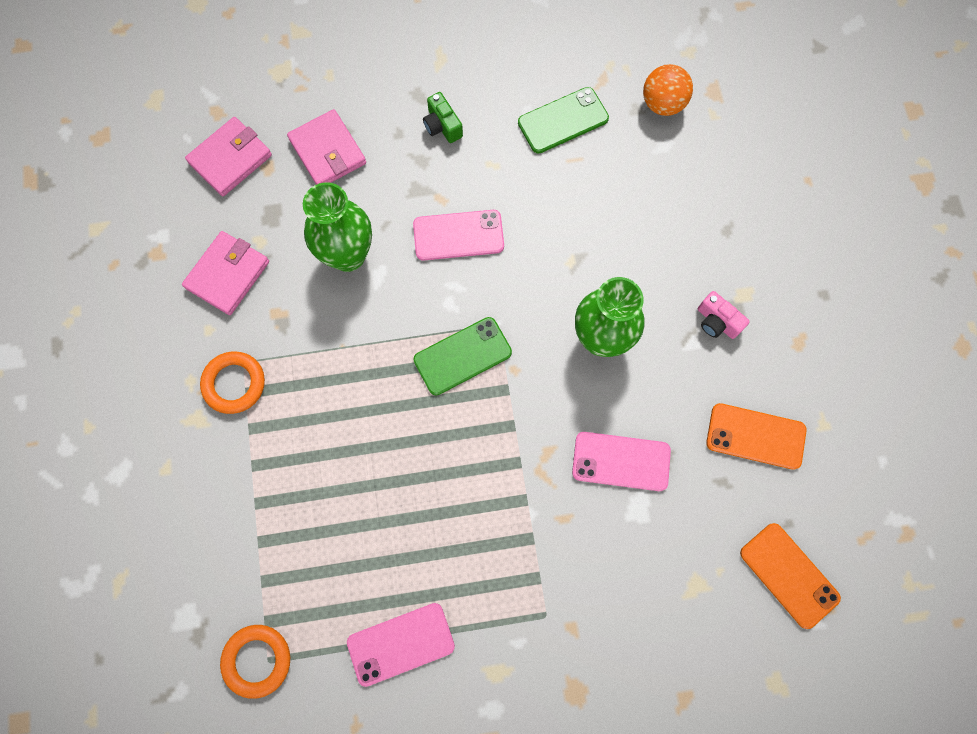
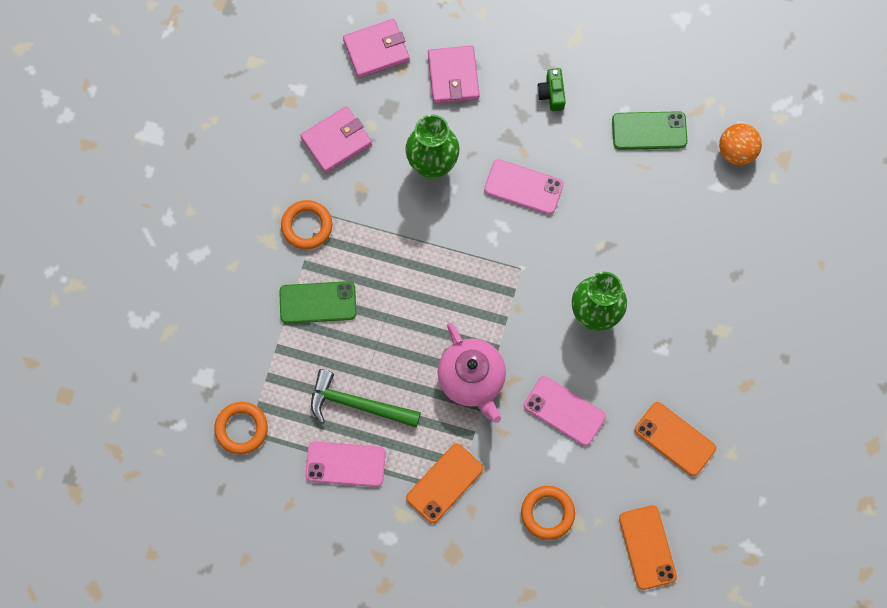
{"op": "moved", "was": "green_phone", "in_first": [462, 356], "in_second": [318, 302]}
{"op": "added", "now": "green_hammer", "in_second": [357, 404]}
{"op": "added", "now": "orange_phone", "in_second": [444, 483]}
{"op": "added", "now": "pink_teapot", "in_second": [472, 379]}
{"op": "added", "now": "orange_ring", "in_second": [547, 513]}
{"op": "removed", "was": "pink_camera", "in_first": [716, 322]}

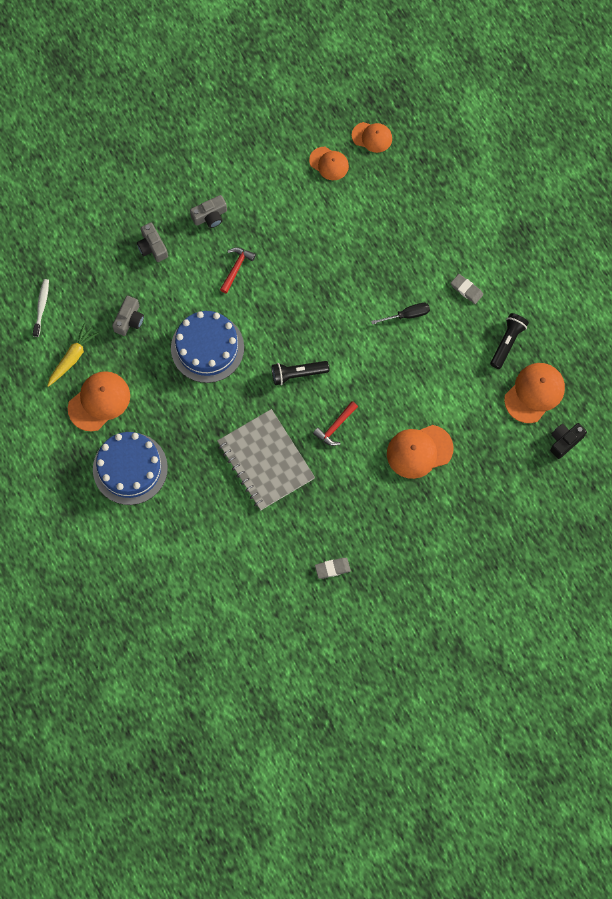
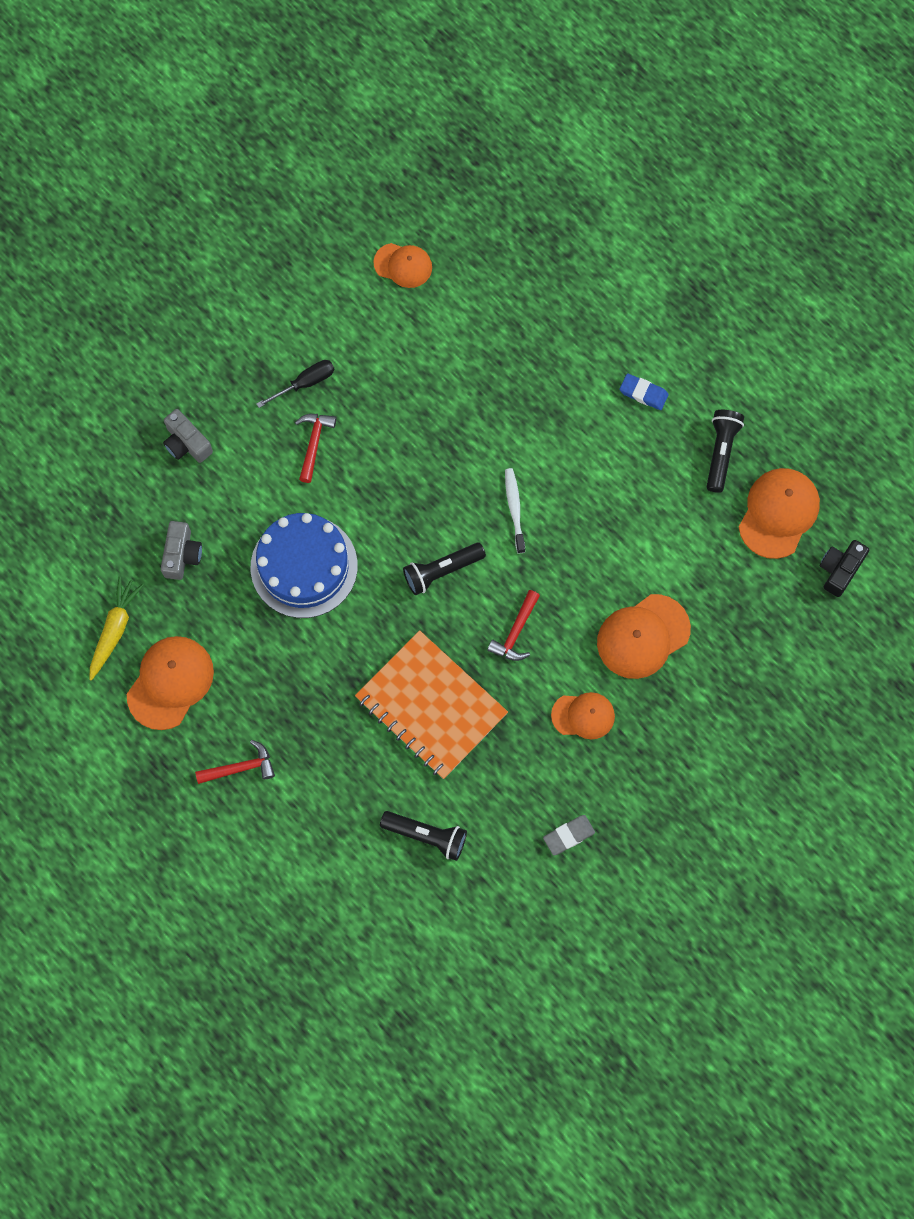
{"op": "replaced", "was": "blue_cake", "now": "red_hammer", "in_first": [130, 468], "in_second": [241, 767]}
{"op": "moved", "was": "black_screwdriver", "in_first": [407, 315], "in_second": [305, 383]}
{"op": "recoloured", "was": "grey_notebook", "now": "orange_notebook", "in_first": [265, 461], "in_second": [431, 706]}
{"op": "added", "now": "black_flashlight", "in_second": [426, 836]}
{"op": "moved", "was": "white_toothbrush", "in_first": [41, 307], "in_second": [514, 509]}
{"op": "moved", "was": "orange_cap", "in_first": [372, 137], "in_second": [583, 715]}
{"op": "recoloured", "was": "grey_eraser", "now": "blue_eraser", "in_first": [466, 289], "in_second": [643, 393]}
{"op": "removed", "was": "grey_camera", "in_first": [210, 216]}

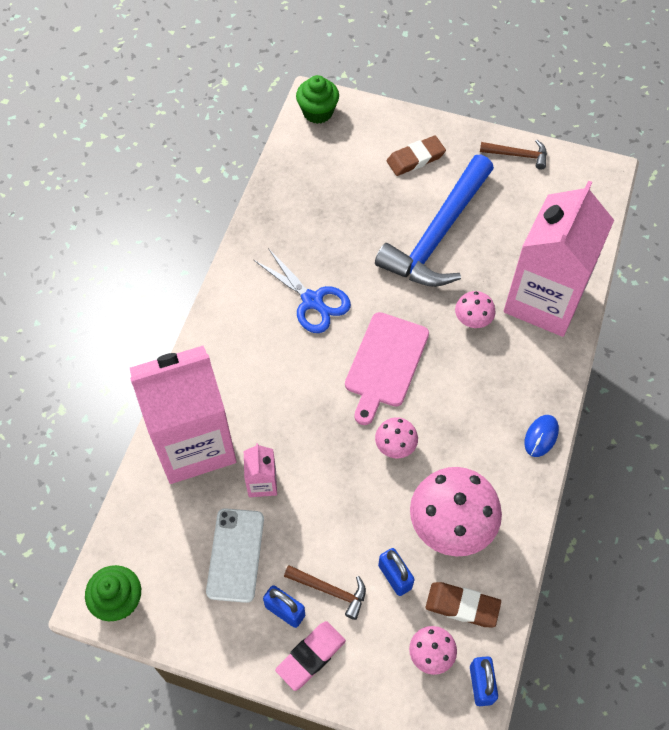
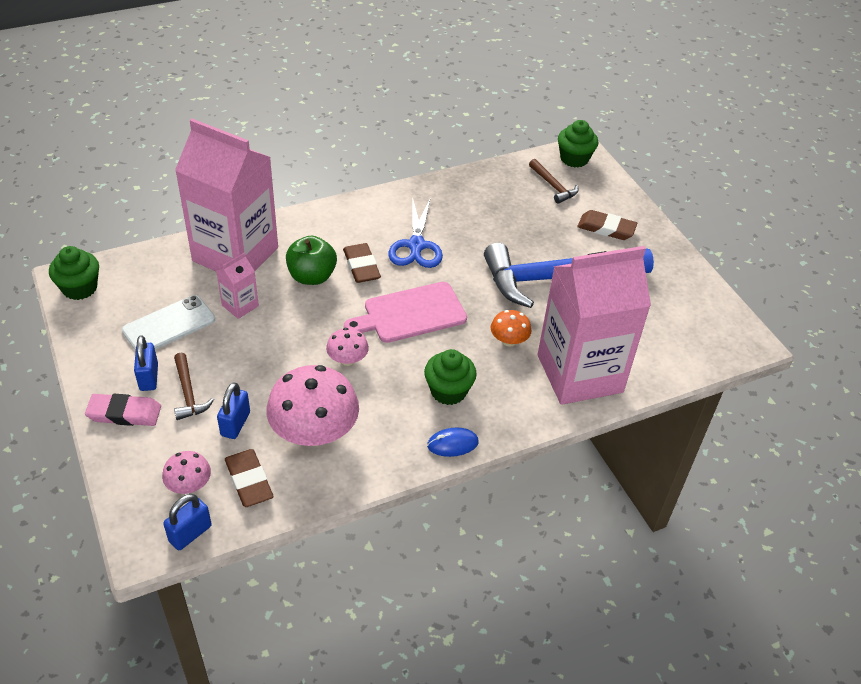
{"op": "added", "now": "green_apple", "in_second": [312, 276]}
{"op": "added", "now": "brown_eraser", "in_second": [361, 266]}
{"op": "added", "now": "green_cupcake", "in_second": [448, 391]}
{"op": "recoloured", "was": "pink_mushroom", "now": "orange_mushroom", "in_first": [473, 319], "in_second": [509, 340]}
{"op": "moved", "was": "brown_hammer", "in_first": [517, 155], "in_second": [553, 186]}

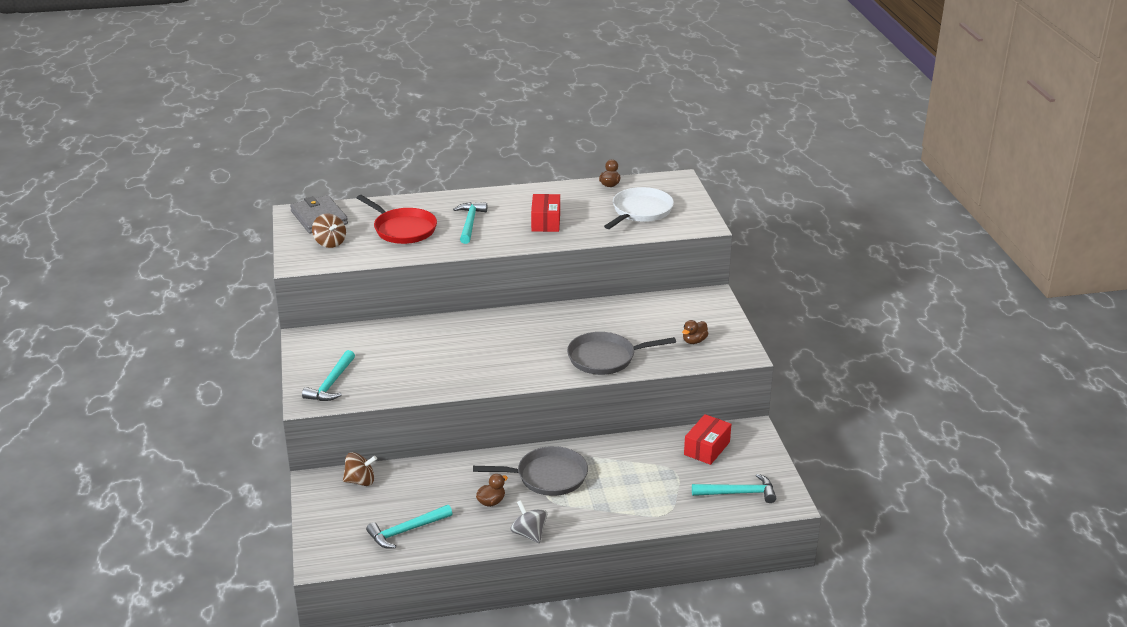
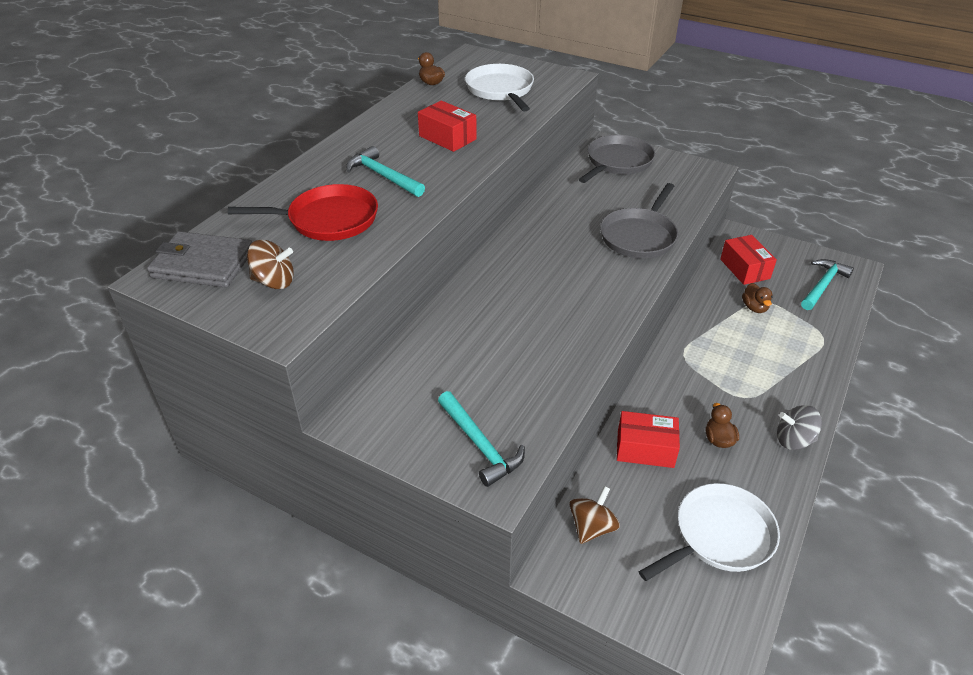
{"op": "moved", "was": "grey_pan", "in_first": [548, 476], "in_second": [617, 162]}
{"op": "added", "now": "red_box", "in_second": [645, 449]}
{"op": "replaced", "was": "turquoise_hammer", "now": "white_pan", "in_first": [406, 531], "in_second": [720, 535]}
{"op": "moved", "was": "brown_duck", "in_first": [694, 341], "in_second": [754, 307]}

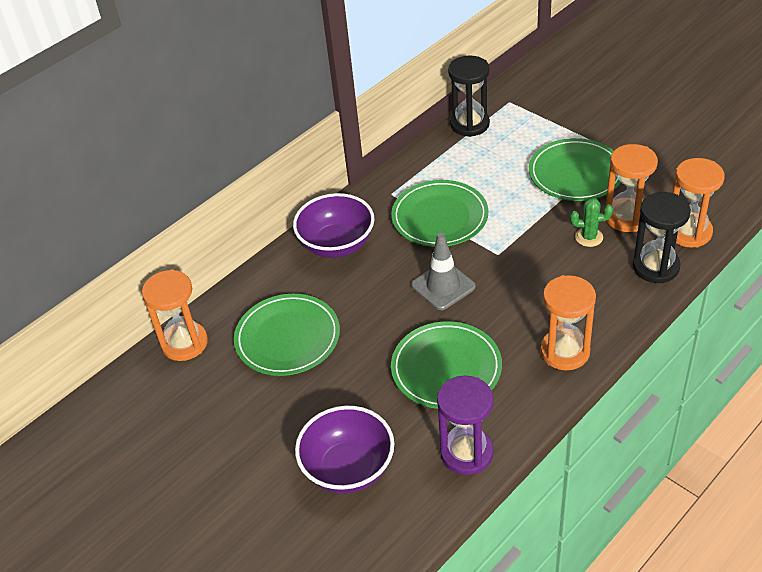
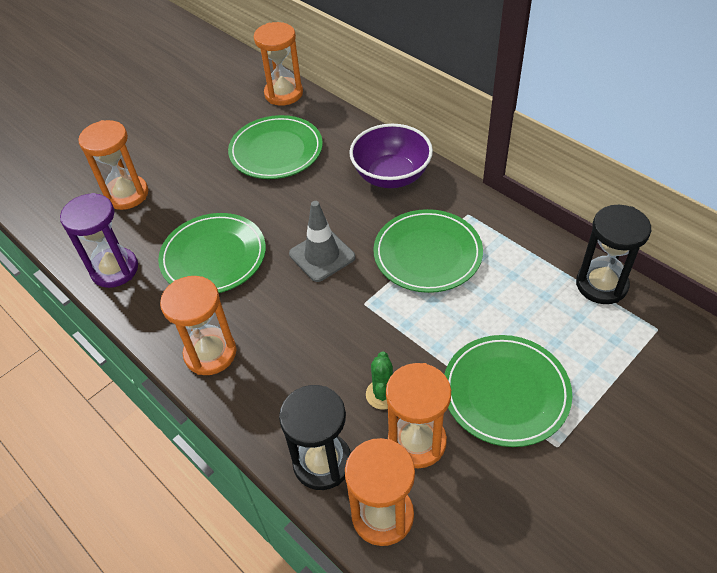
{"op": "replaced", "was": "purple_bowl", "now": "orange_hourglass", "in_first": [348, 468], "in_second": [127, 194]}

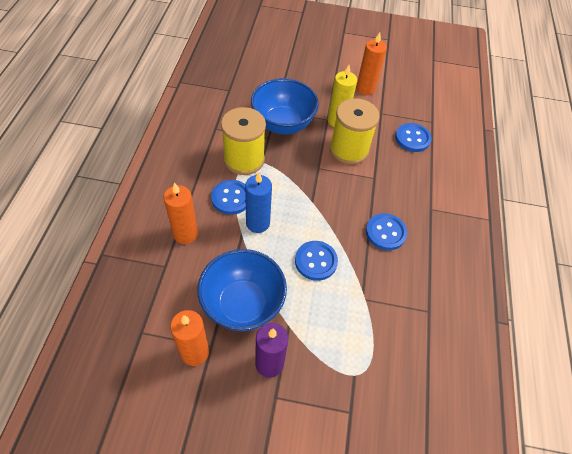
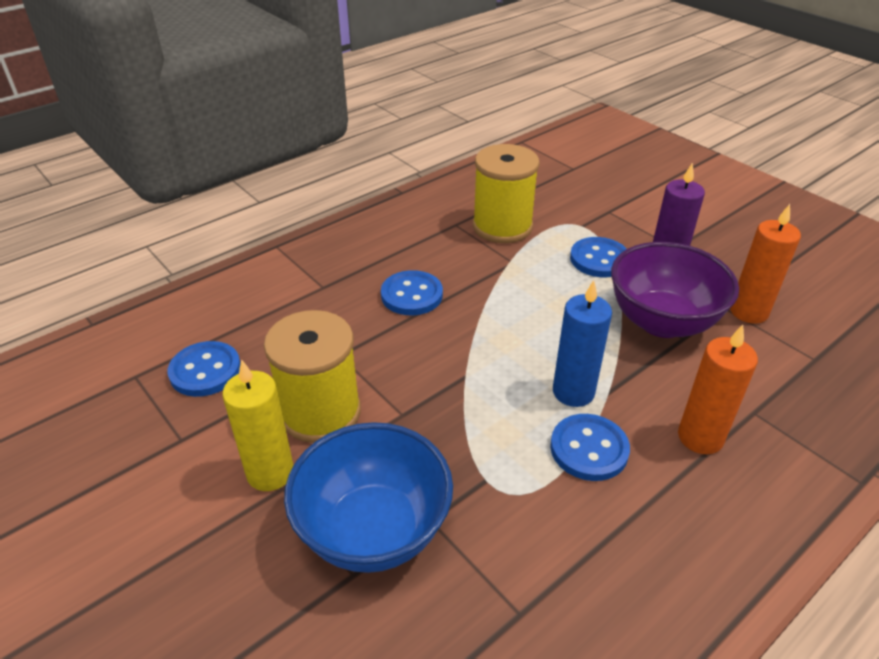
{"op": "moved", "was": "yellow_spool", "in_first": [244, 159], "in_second": [502, 226]}
{"op": "moved", "was": "blue_button", "in_first": [316, 261], "in_second": [599, 259]}
{"op": "recoloured", "was": "blue_bowl", "now": "purple_bowl", "in_first": [243, 304], "in_second": [662, 322]}
{"op": "removed", "was": "orange_candle", "in_first": [365, 89]}

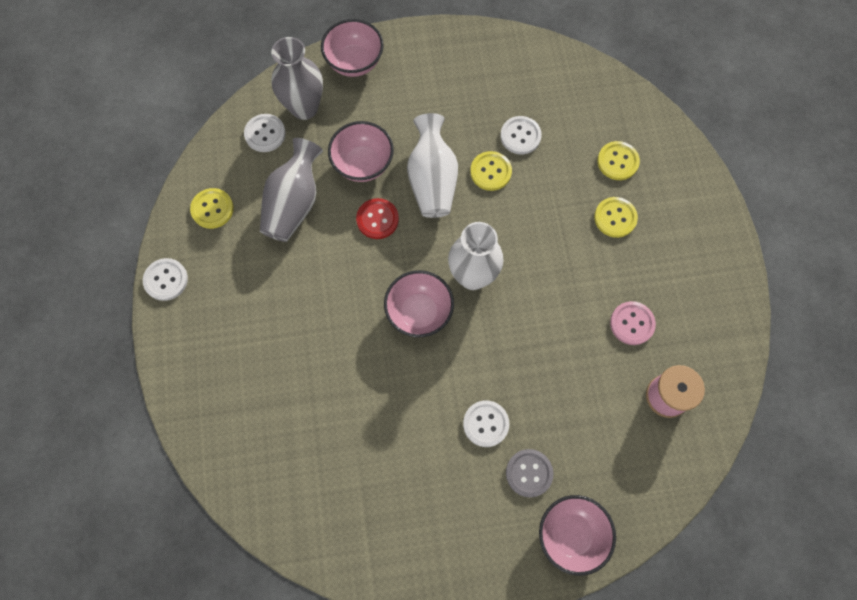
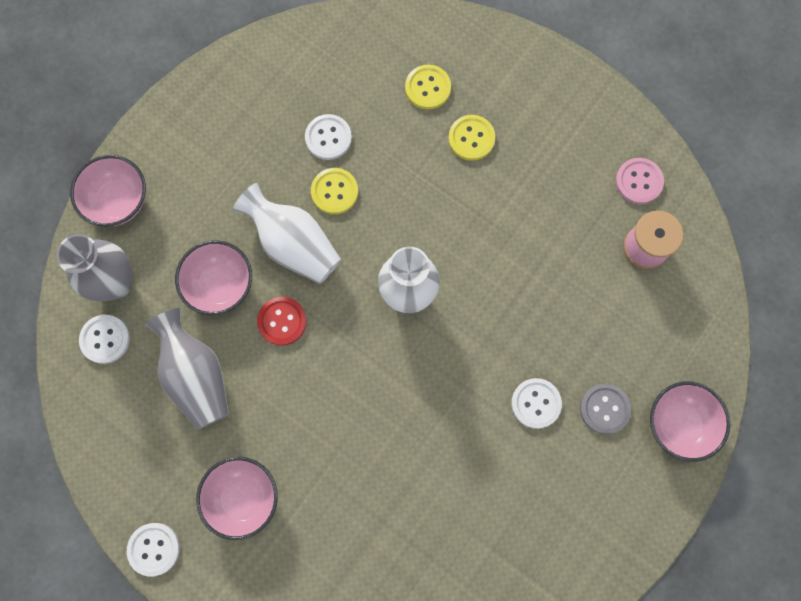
{"op": "moved", "was": "pink_bowl", "in_first": [419, 312], "in_second": [243, 498]}
{"op": "moved", "was": "pink_button", "in_first": [632, 323], "in_second": [639, 181]}
{"op": "removed", "was": "yellow_button", "in_first": [212, 209]}

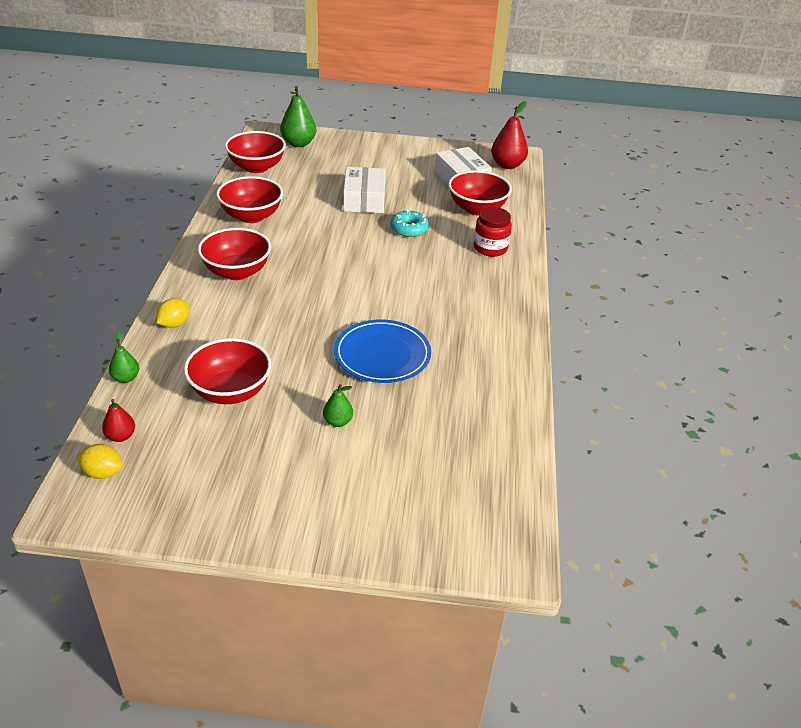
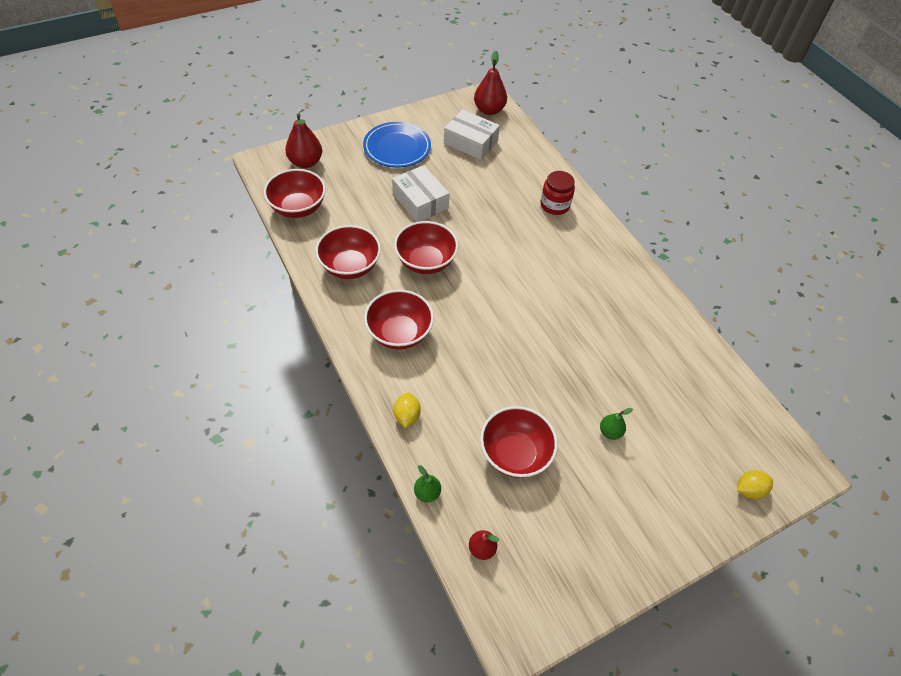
{"op": "recoloured", "was": "green_pear", "now": "red_pear", "in_first": [298, 143], "in_second": [305, 162]}
{"op": "moved", "was": "blue_plate", "in_first": [382, 355], "in_second": [397, 147]}
{"op": "moved", "was": "red_bowl", "in_first": [477, 209], "in_second": [425, 262]}
{"op": "moved", "was": "yellow_lemon", "in_first": [102, 473], "in_second": [749, 490]}
{"op": "removed", "was": "turquoise_donut", "in_first": [409, 229]}

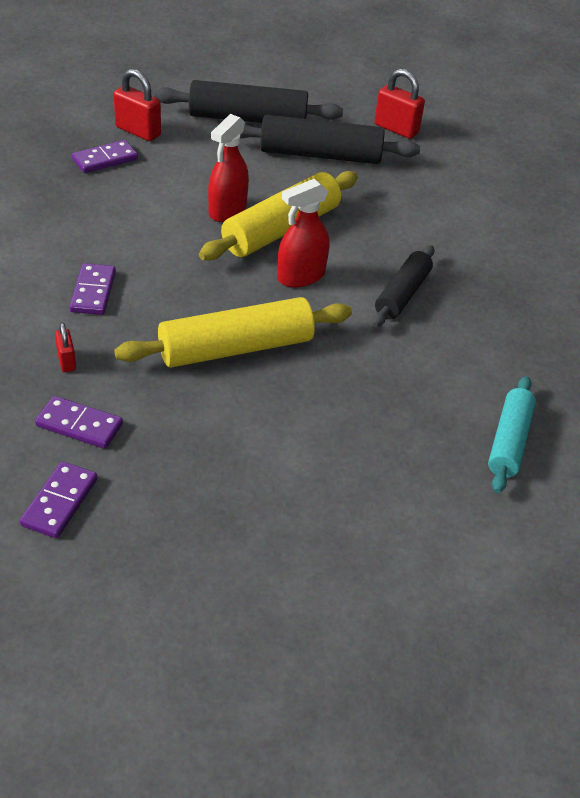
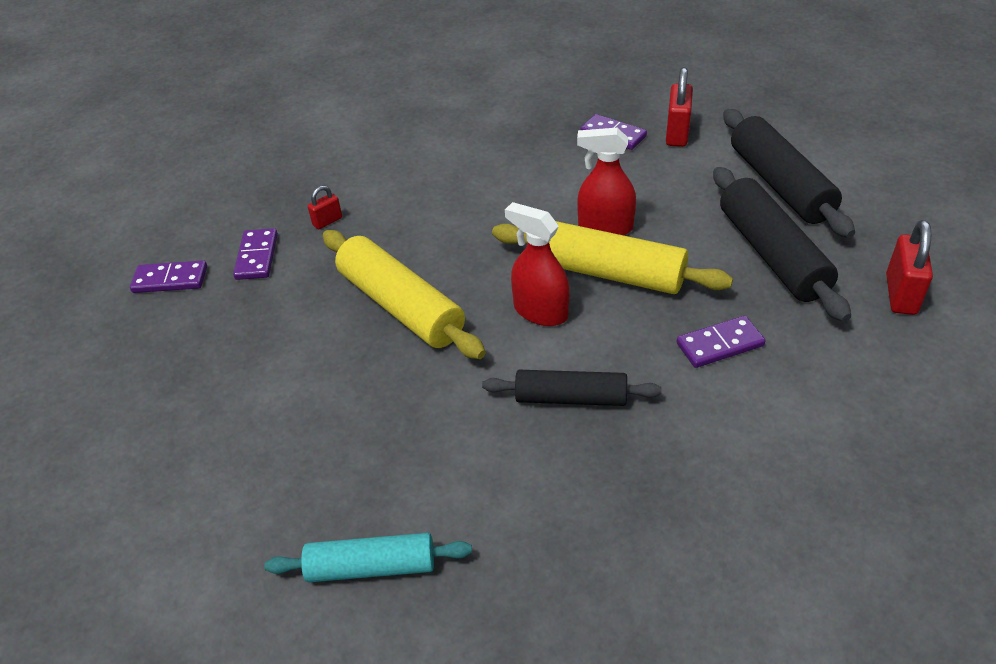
{"op": "moved", "was": "purple_domino", "in_first": [93, 292], "in_second": [719, 344]}

